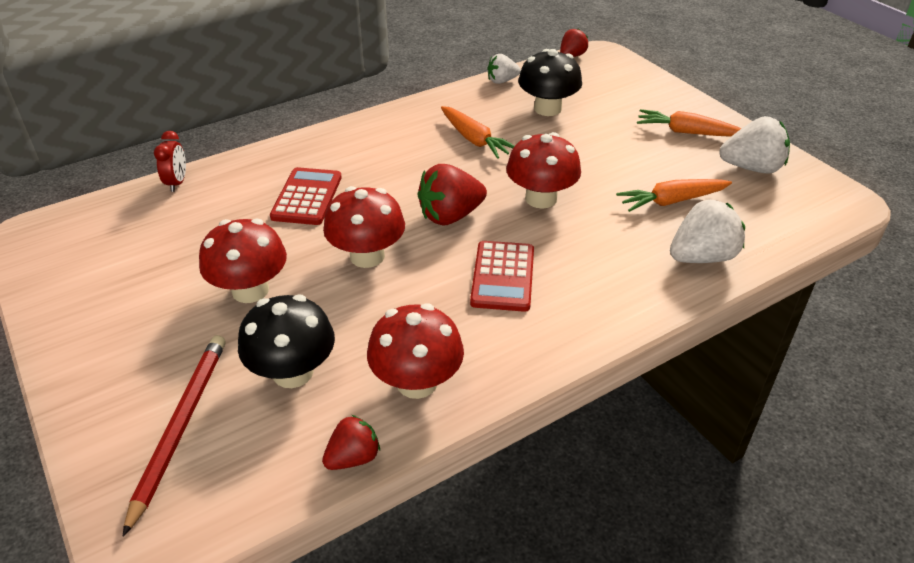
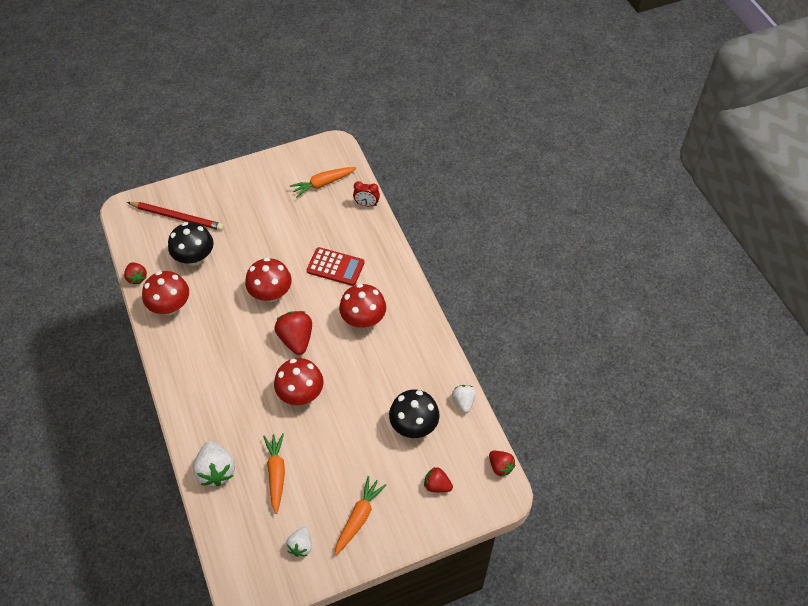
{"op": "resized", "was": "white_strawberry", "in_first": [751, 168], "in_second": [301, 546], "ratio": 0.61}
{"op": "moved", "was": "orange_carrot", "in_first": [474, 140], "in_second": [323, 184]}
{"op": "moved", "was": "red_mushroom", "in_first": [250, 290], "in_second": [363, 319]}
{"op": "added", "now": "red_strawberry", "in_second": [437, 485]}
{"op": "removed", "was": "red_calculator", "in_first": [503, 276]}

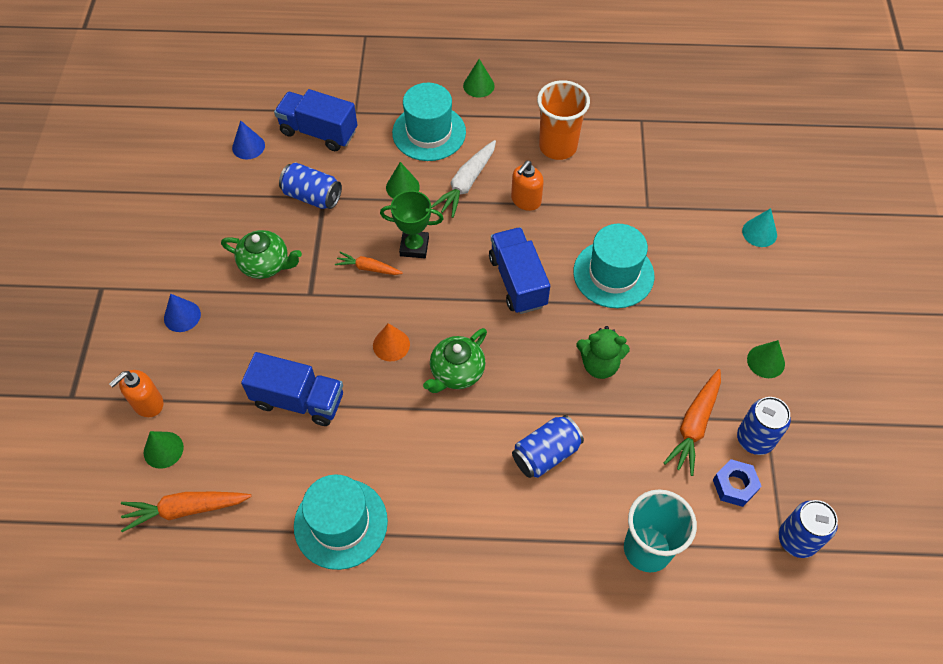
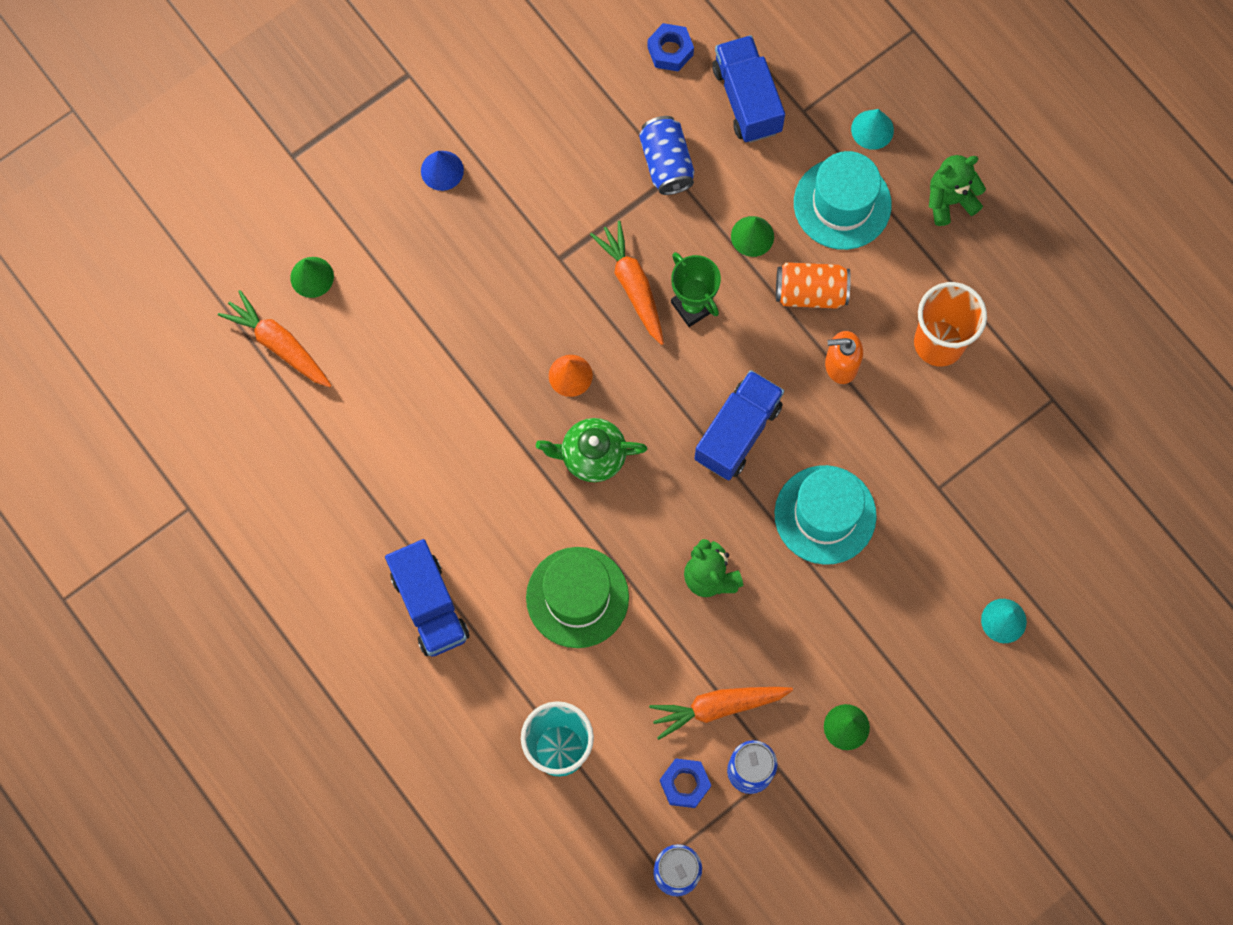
{"op": "moved", "was": "blue_truck", "in_first": [298, 400], "in_second": [429, 605]}
{"op": "replaced", "was": "blue_can", "now": "green_hat", "in_first": [546, 454], "in_second": [577, 597]}
{"op": "resized", "was": "orange_carrot", "in_first": [368, 268], "in_second": [632, 285], "ratio": 1.61}
{"op": "replaced", "was": "blue_cone", "now": "blue_nut", "in_first": [248, 146], "in_second": [670, 51]}
{"op": "replaced", "was": "white_carrot", "now": "orange_can", "in_first": [466, 183], "in_second": [810, 292]}
{"op": "added", "now": "turquoise_cone", "in_second": [872, 129]}
{"op": "replaced", "was": "green_cone", "now": "green_teddy_bear", "in_first": [478, 85], "in_second": [950, 200]}
{"op": "removed", "was": "orange_soap_dispenser", "in_first": [147, 403]}
{"op": "removed", "was": "green_teapot", "in_first": [265, 264]}
{"op": "removed", "was": "turquoise_hat", "in_first": [340, 523]}

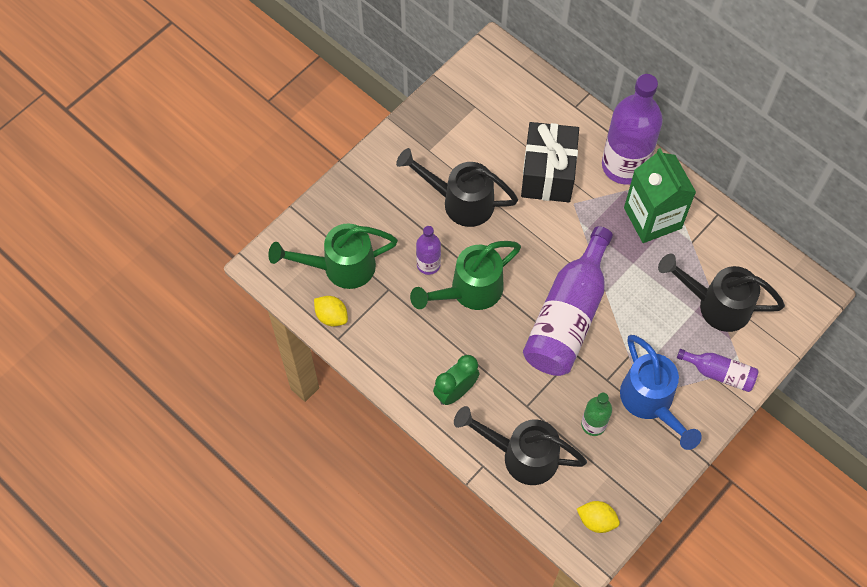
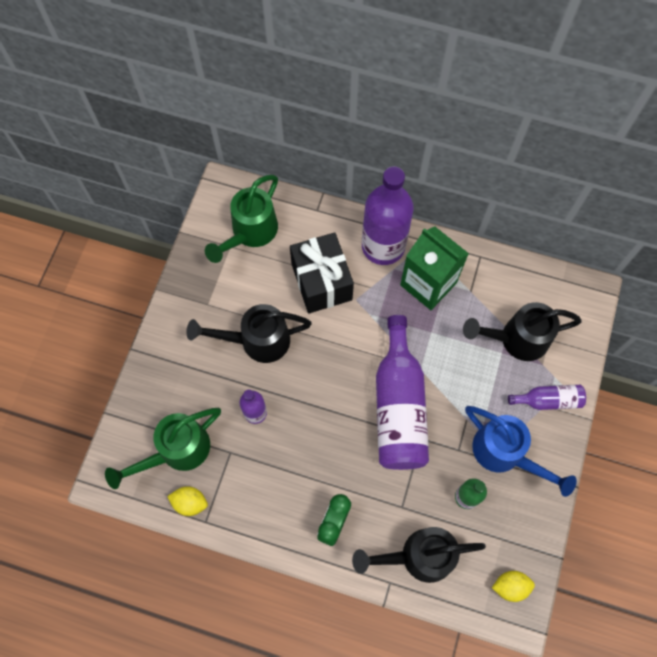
{"op": "moved", "was": "green_watering_can", "in_first": [469, 291], "in_second": [250, 233]}

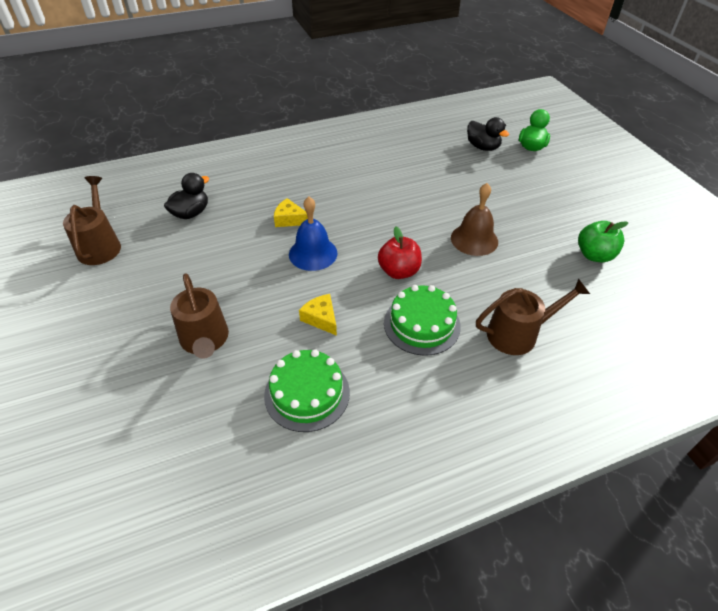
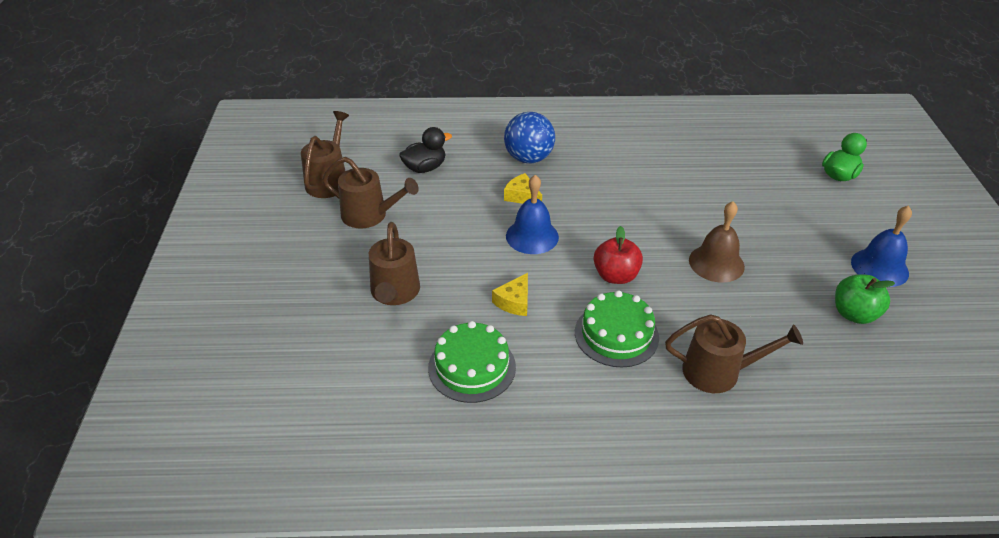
{"op": "added", "now": "brown_watering_can", "in_second": [369, 215]}
{"op": "turned", "was": "yellow_cheese", "in_first": [321, 318], "in_second": [514, 302], "clockwise": -135}
{"op": "added", "now": "blue_ball", "in_second": [528, 158]}
{"op": "added", "now": "blue_bell", "in_second": [879, 267]}
{"op": "removed", "was": "black_duck", "in_first": [483, 147]}

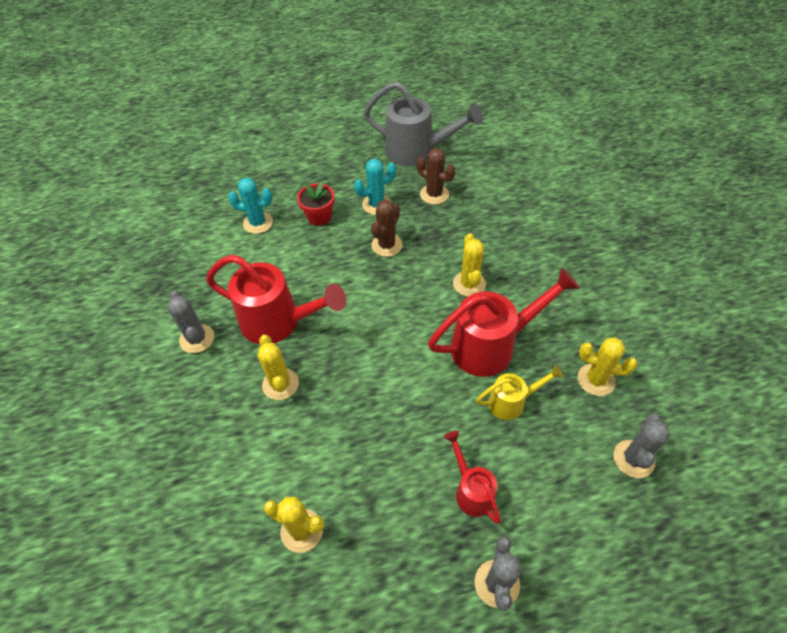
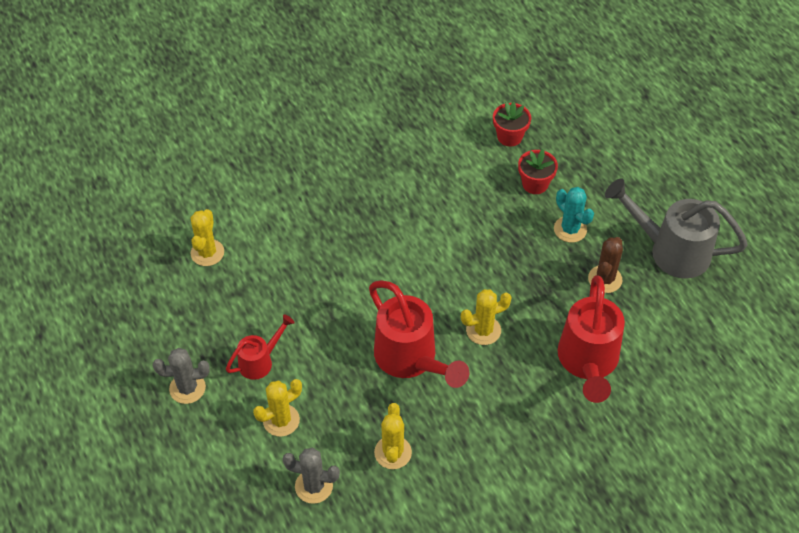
{"op": "moved", "was": "yellow_cactus", "in_first": [280, 384], "in_second": [281, 420]}
{"op": "replaced", "was": "turquoise_cactus", "now": "red_flower_pot", "in_first": [258, 223], "in_second": [509, 136]}
{"op": "moved", "was": "red_watering_can", "in_first": [278, 322], "in_second": [588, 362]}
{"op": "turned", "was": "grey_watering_can", "in_first": [417, 152], "in_second": [671, 251], "clockwise": 105}
{"op": "removed", "was": "grey_cactus", "in_first": [197, 339]}
{"op": "removed", "was": "brown_cactus", "in_first": [387, 245]}
{"op": "removed", "was": "yellow_watering_can", "in_first": [512, 402]}

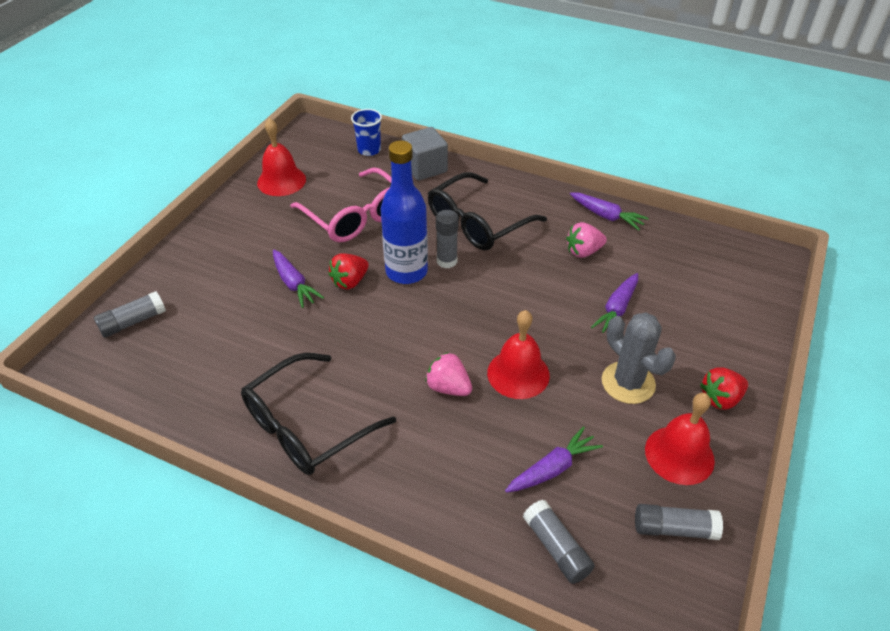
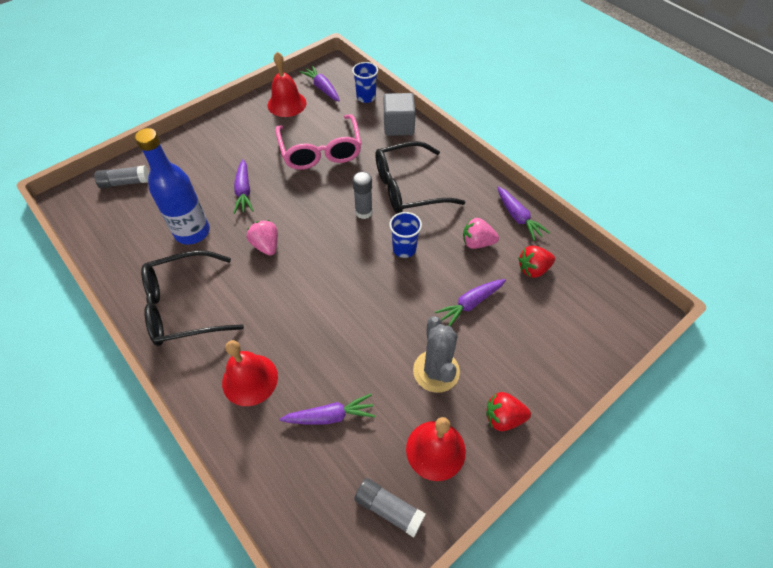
{"op": "moved", "was": "blue_bottle", "in_first": [406, 271], "in_second": [192, 232]}
{"op": "moved", "was": "red_bell", "in_first": [518, 374], "in_second": [250, 379]}
{"op": "moved", "was": "pink_strawberry", "in_first": [448, 387], "in_second": [266, 245]}
{"op": "added", "now": "purple_carrot", "in_second": [322, 88]}
{"op": "added", "now": "blue_cup", "in_second": [404, 249]}
{"op": "moved", "was": "red_strawberry", "in_first": [350, 281], "in_second": [533, 269]}
{"op": "removed", "was": "grey_glue_stick", "in_first": [556, 548]}

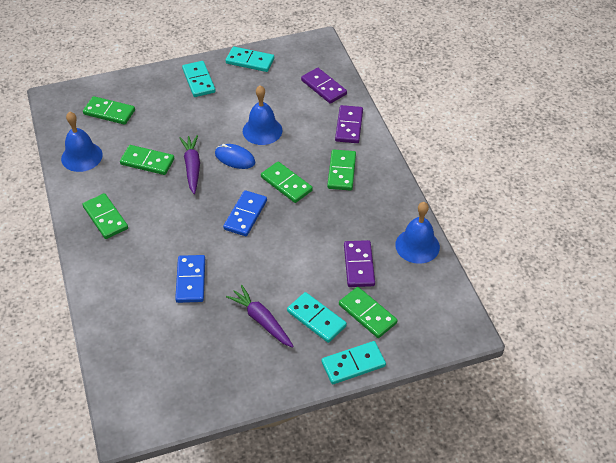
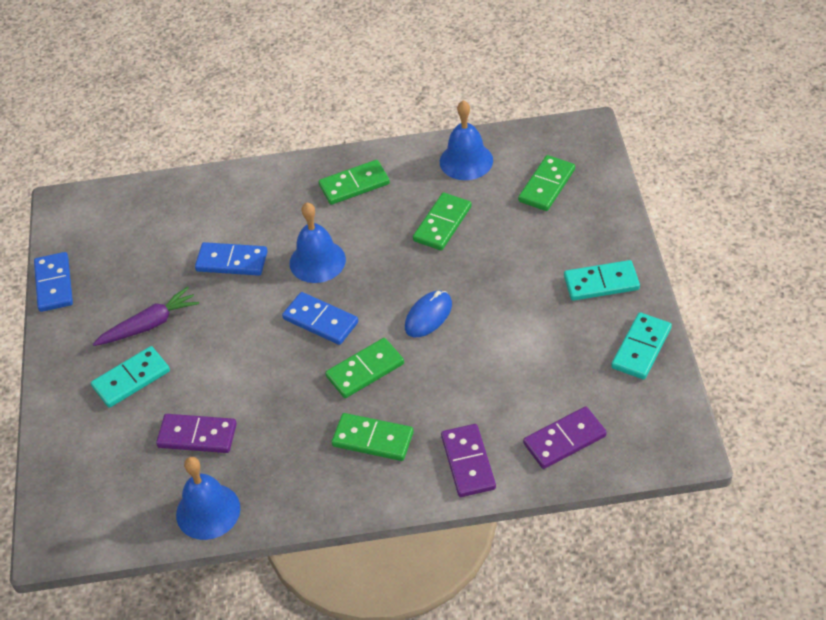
{"op": "added", "now": "blue_domino", "in_second": [54, 284]}
{"op": "moved", "was": "blue_bell", "in_first": [262, 130], "in_second": [317, 261]}
{"op": "turned", "was": "purple_domino", "in_first": [349, 126], "in_second": [468, 462], "clockwise": 60}
{"op": "removed", "was": "purple_carrot", "in_first": [192, 167]}
{"op": "removed", "was": "turquoise_domino", "in_first": [353, 364]}
{"op": "removed", "was": "green_domino", "in_first": [367, 314]}

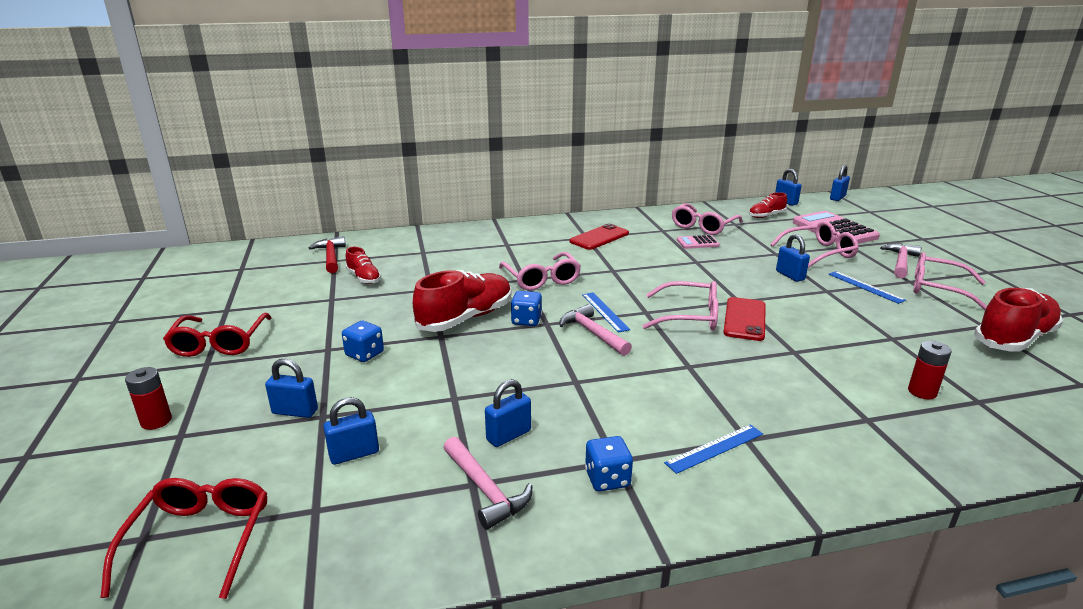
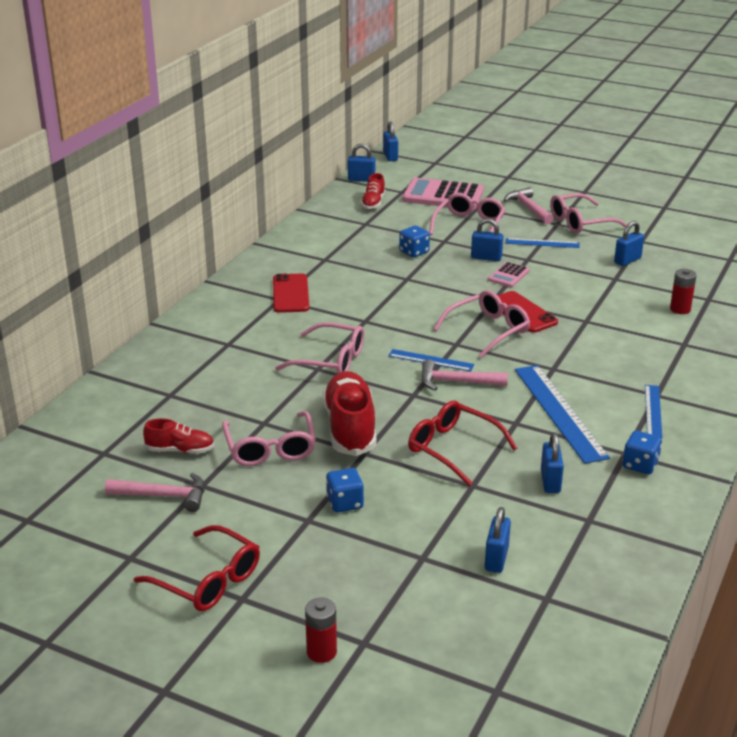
{"op": "moved", "was": "pink_hammer", "in_first": [485, 490], "in_second": [164, 496]}
{"op": "moved", "was": "pink_glasses", "in_first": [703, 226], "in_second": [270, 449]}
{"op": "moved", "was": "blue_dice", "in_first": [526, 320], "in_second": [414, 252]}
{"op": "moved", "was": "red_glasses", "in_first": [200, 539], "in_second": [452, 448]}
{"op": "moved", "was": "pink_calculator", "in_first": [697, 243], "in_second": [508, 275]}
{"op": "added", "now": "blue_ruler", "in_second": [559, 412]}
{"op": "moved", "was": "blue_padlock", "in_first": [295, 412], "in_second": [627, 260]}
{"op": "removed", "was": "red_hammer", "in_first": [331, 257]}
{"op": "removed", "was": "red_shoe", "in_first": [1014, 338]}

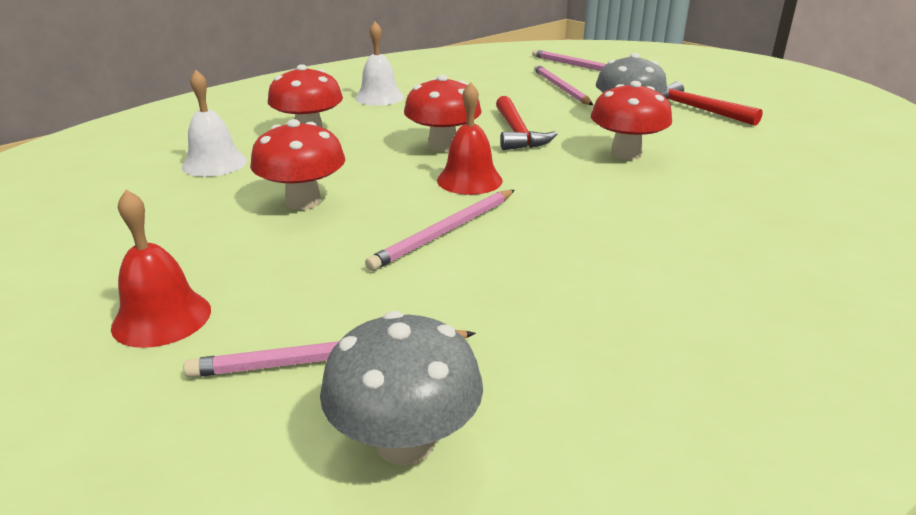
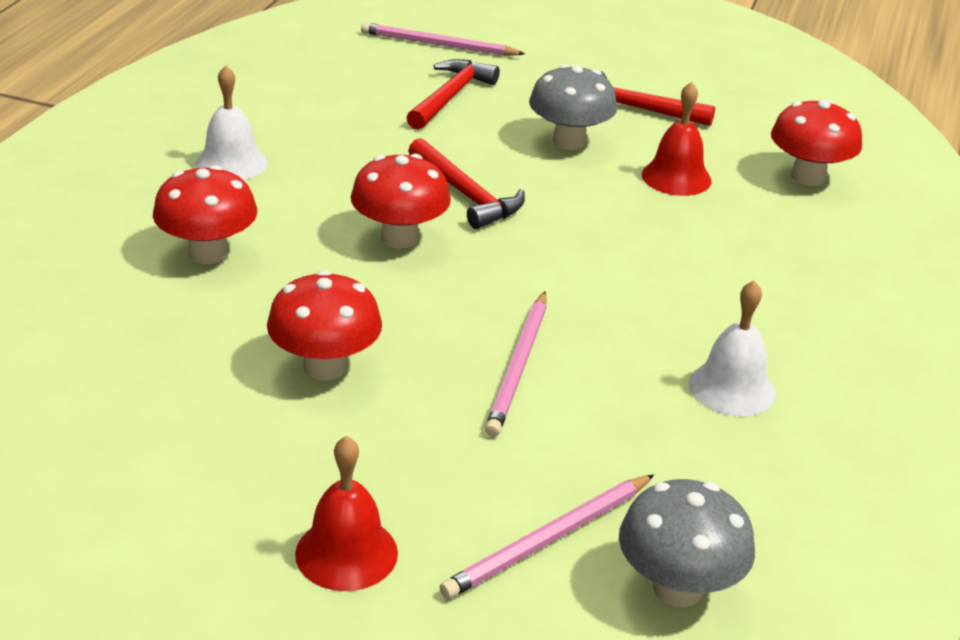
{"op": "replaced", "was": "pink_pencil", "now": "red_hammer", "in_first": [560, 88], "in_second": [450, 97]}
{"op": "moved", "was": "red_bell", "in_first": [469, 180], "in_second": [676, 177]}
{"op": "moved", "was": "white_bell", "in_first": [214, 163], "in_second": [732, 388]}
{"op": "moved", "was": "red_mushroom", "in_first": [626, 153], "in_second": [808, 177]}

